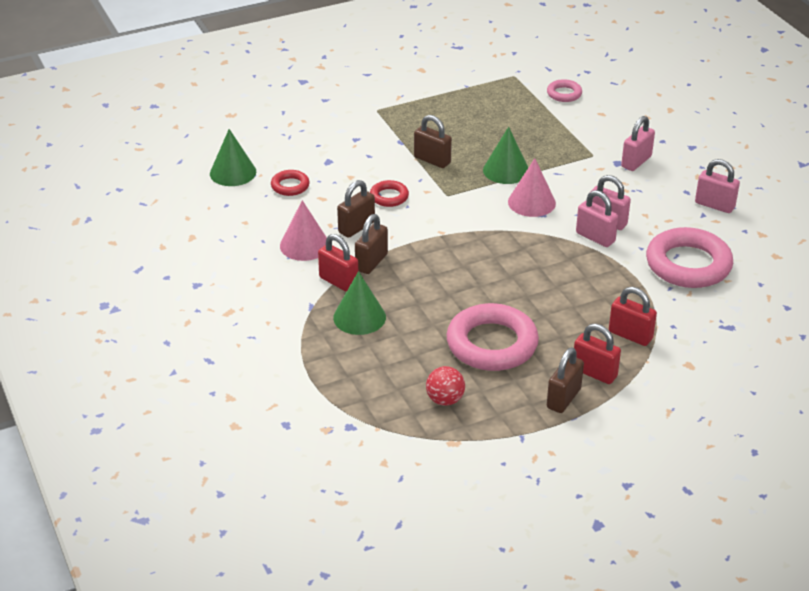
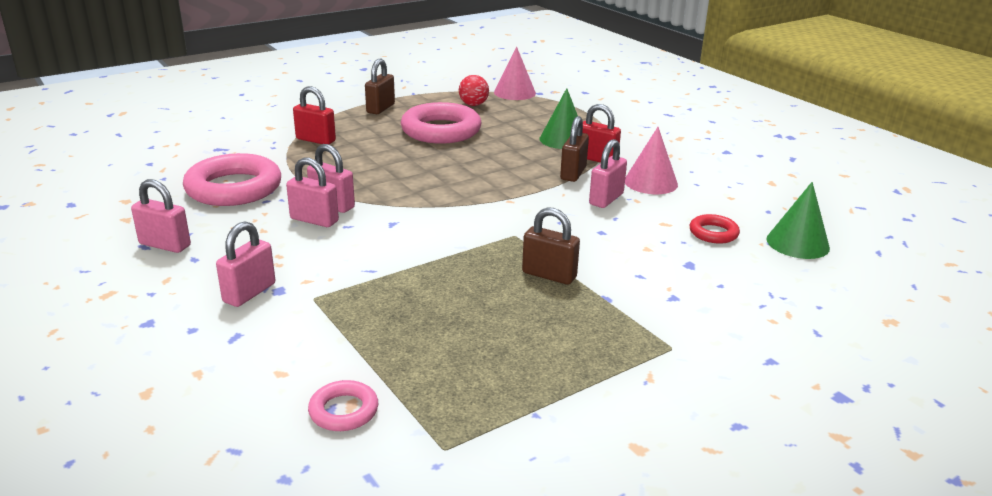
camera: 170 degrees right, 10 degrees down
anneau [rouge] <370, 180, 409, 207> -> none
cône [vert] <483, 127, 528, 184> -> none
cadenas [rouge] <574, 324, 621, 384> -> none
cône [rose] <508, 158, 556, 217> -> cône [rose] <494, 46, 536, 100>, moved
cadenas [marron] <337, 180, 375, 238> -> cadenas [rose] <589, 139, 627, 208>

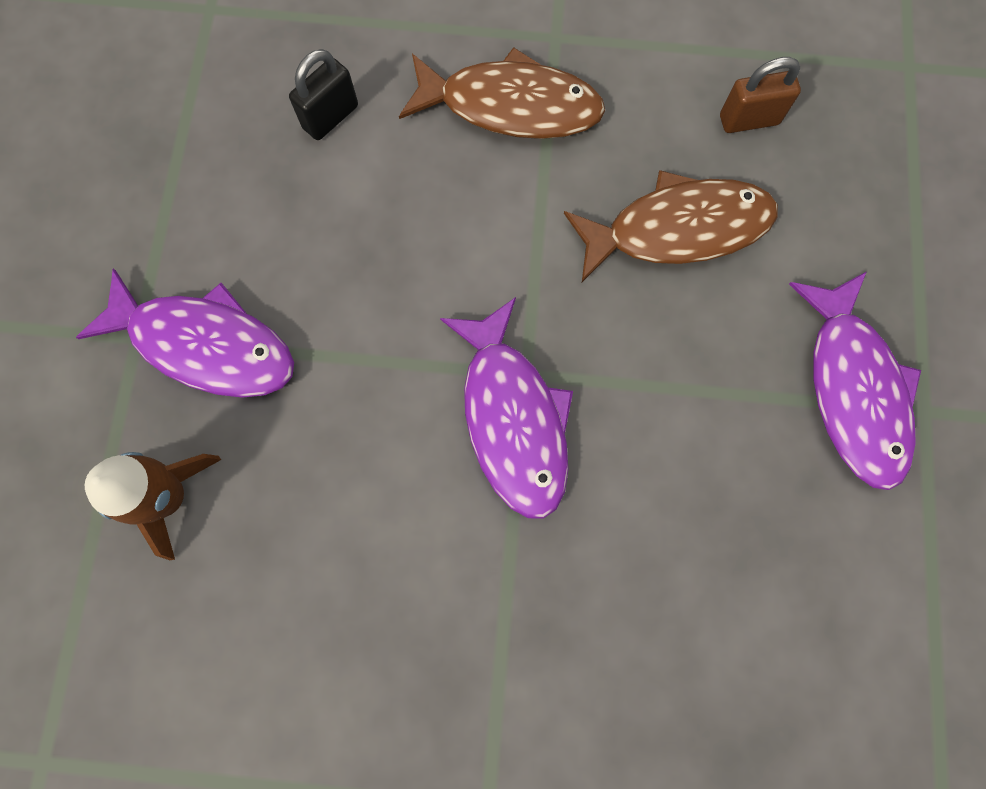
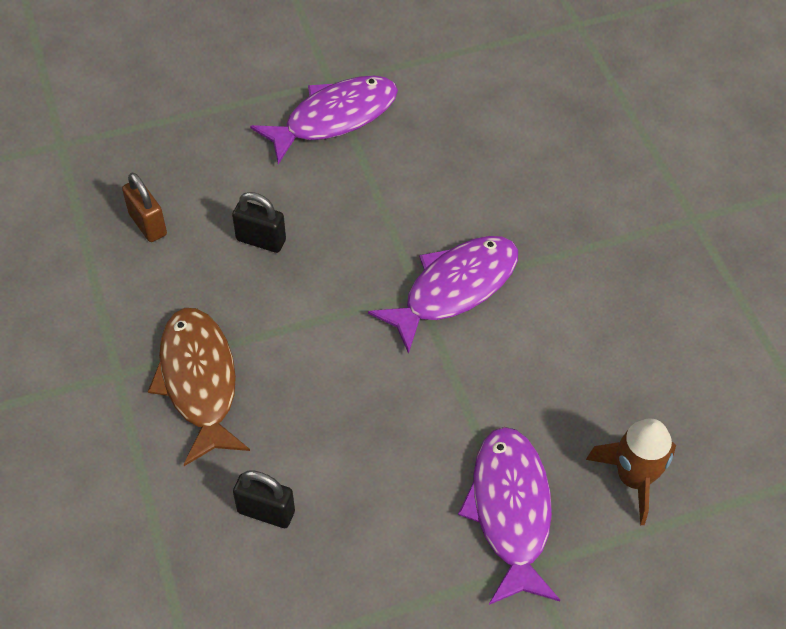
camera: 115 degrees left, 20 degrees down
poisson [marron] <564, 170, 778, 282> -> cadenas [noir] <232, 192, 286, 253>

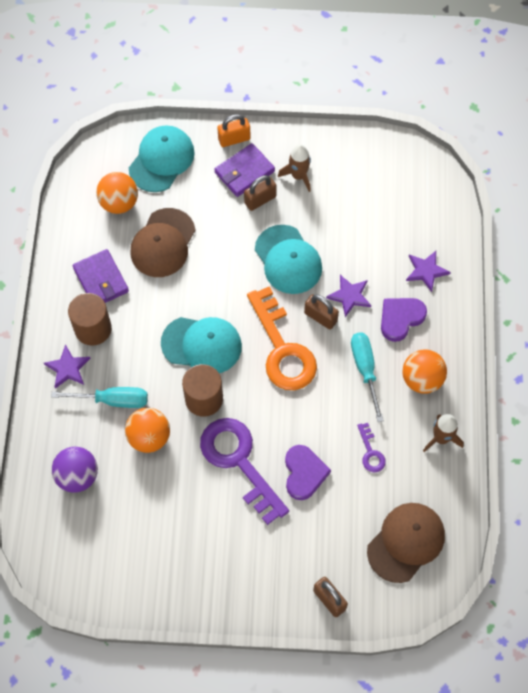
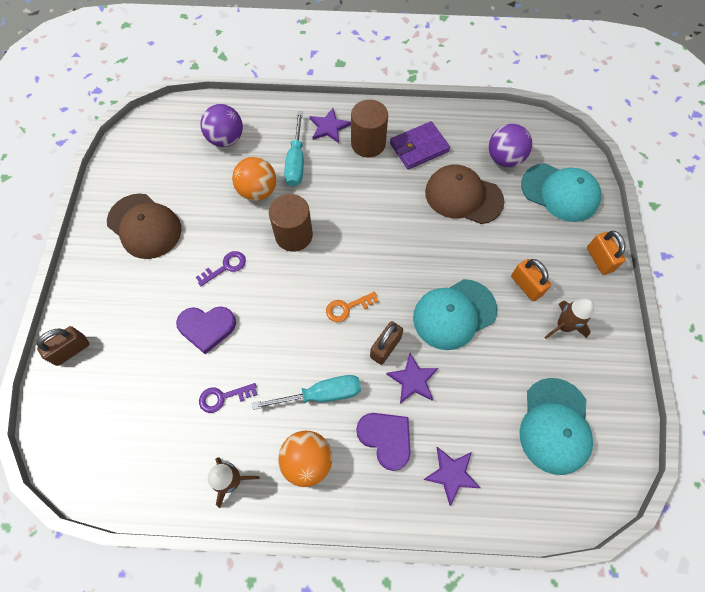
camera: 90 degrees right, 0 degrees up
portefeuille [violet] <214, 143, 275, 197> -> none
casquette [turquoise] <161, 317, 242, 373> -> casquette [turquoise] <519, 378, 593, 475>, moved
casquette [marron] <367, 503, 445, 583> -> casquette [marron] <107, 194, 181, 259>, moved
balle [orange] <96, 172, 138, 214> -> balle [violet] <489, 124, 532, 167>
cadenas [marron] <244, 175, 277, 211> -> cadenas [orange] <511, 259, 551, 301>
clé [violet] <200, 418, 289, 525> -> clé [violet] <196, 251, 246, 286>, x0.44
clé [orange] <247, 286, 317, 390> -> clé [orange] <326, 292, 379, 322>, x0.44

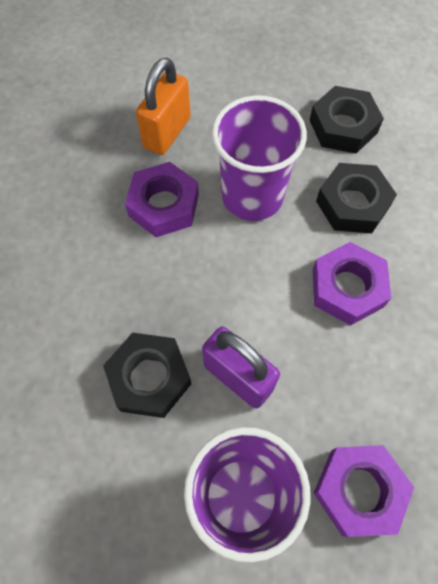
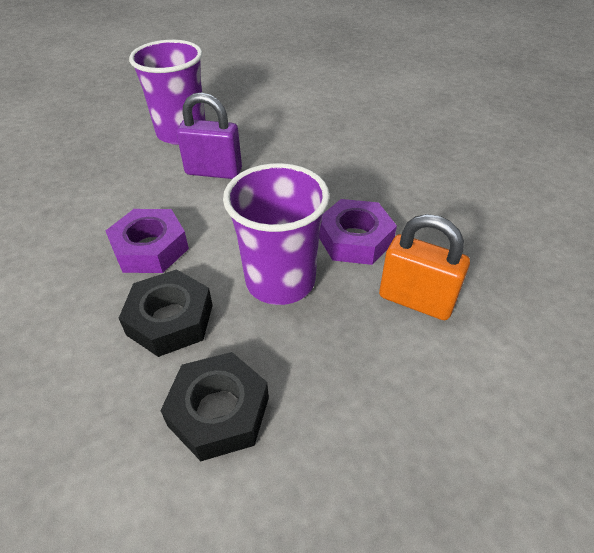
camera: 150 degrees right, 20 degrees down
écrou [noir] <103, 333, 191, 418> -> none
écrou [violet] <314, 445, 414, 537> -> none
cadenas [orange] <136, 58, 191, 155> -> cadenas [orange] <379, 214, 470, 320>, 60 degrees counterclockwise

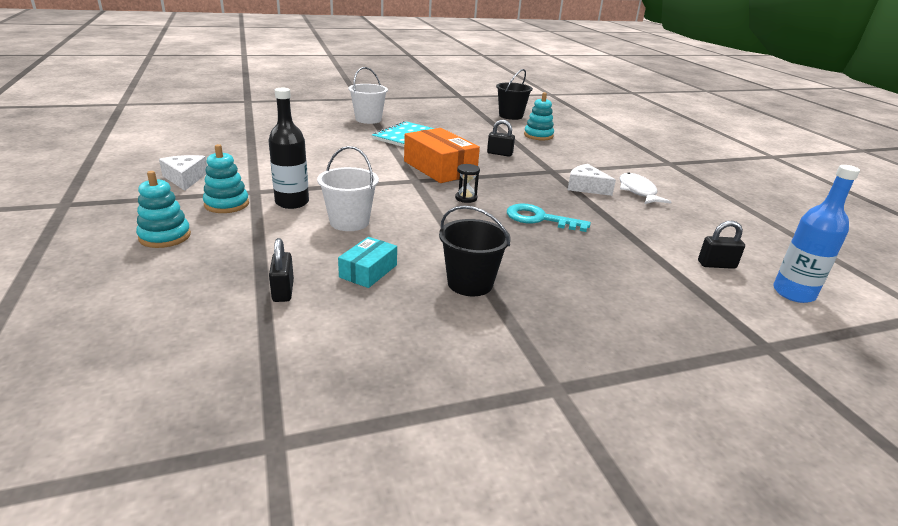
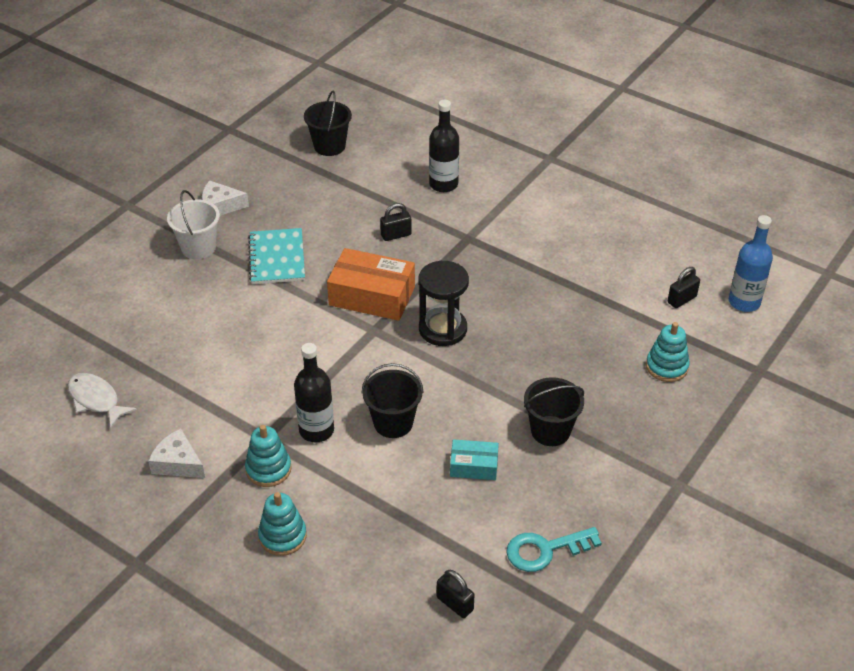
camera: 35 degrees left, 15 degrees up
none -> bouteille [noir] <429, 100, 459, 192>
cadenas [noir] <269, 238, 294, 302> -> cadenas [noir] <437, 570, 474, 618>, moved
clé [turquoise] <507, 204, 591, 232> -> clé [turquoise] <506, 527, 602, 572>, moved
jouet à empiler [turquoise] <524, 92, 554, 140> -> jouet à empiler [turquoise] <646, 322, 690, 382>, moved
fromage [blanc] <567, 164, 616, 196> -> fromage [blanc] <202, 180, 249, 216>, moved
poisson [blanc] <619, 172, 671, 204> -> poisson [blanc] <68, 373, 137, 429>, moved
seau [blanc] <317, 146, 379, 231> -> seau [noir] <362, 363, 424, 438>
boîte [turquoise] <338, 237, 397, 288> -> boîte [turquoise] <450, 439, 499, 480>, 75 degrees counterclockwise
sablier [noir] <455, 164, 480, 203> -> sablier [noir] <418, 261, 469, 346>, x2.10

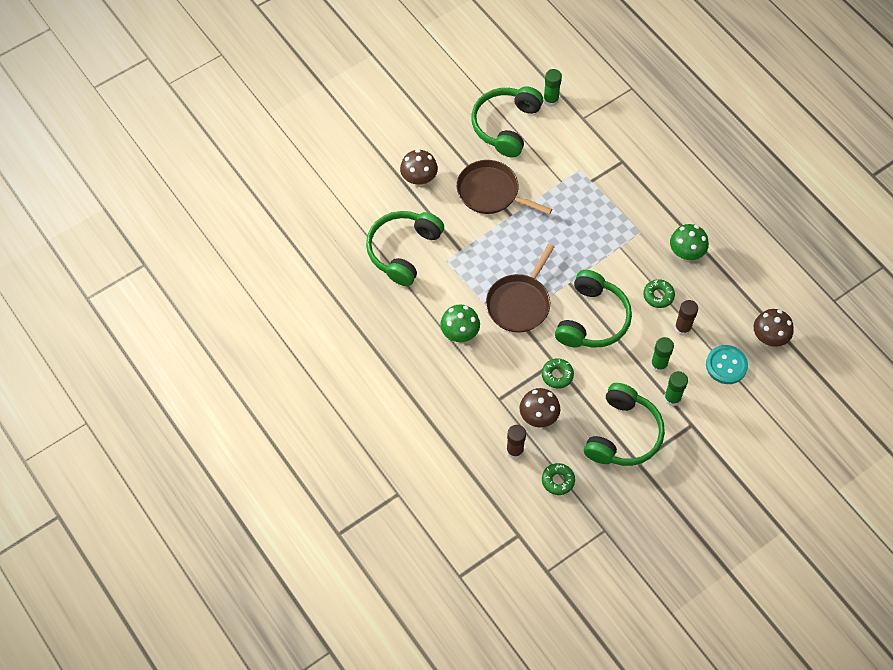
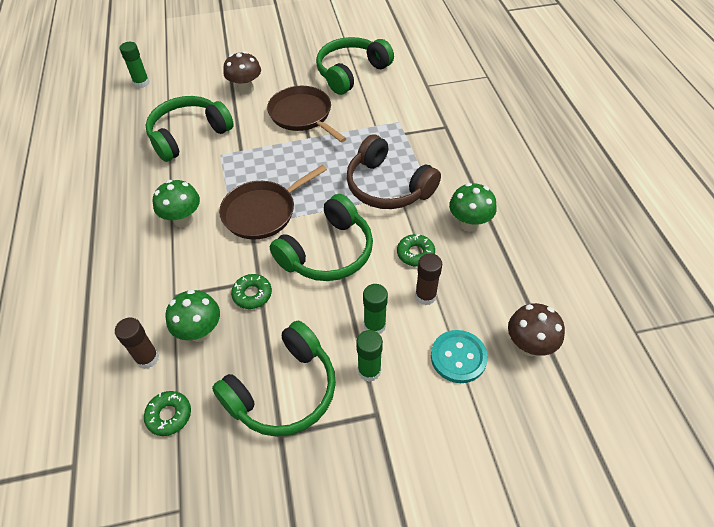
camera: 25 degrees right, 10 degrees down
none -> casque audio [marron] <346, 134, 441, 209>
bâton de colle [vert] <543, 69, 562, 107> -> bâton de colle [vert] <120, 42, 150, 88>, moved
champignon [marron] <520, 388, 560, 427> -> champignon [vert] <165, 289, 220, 342>

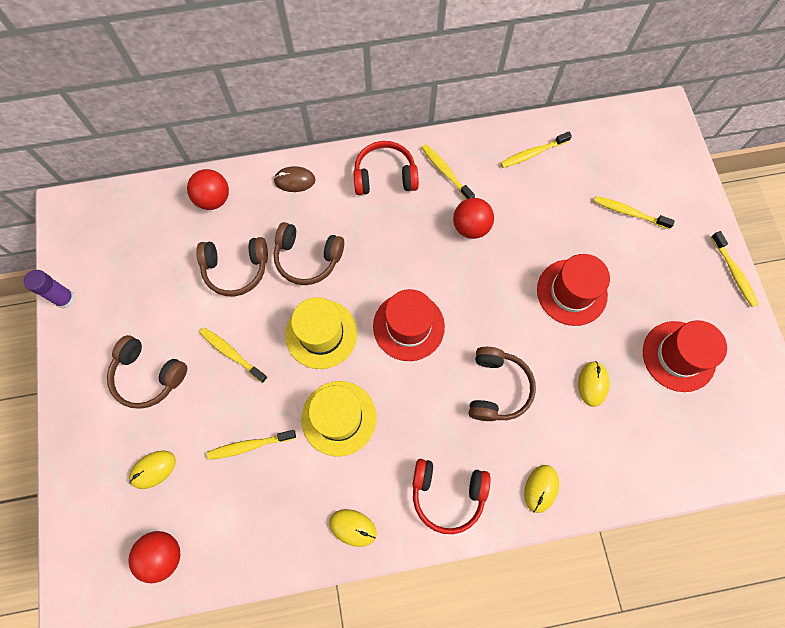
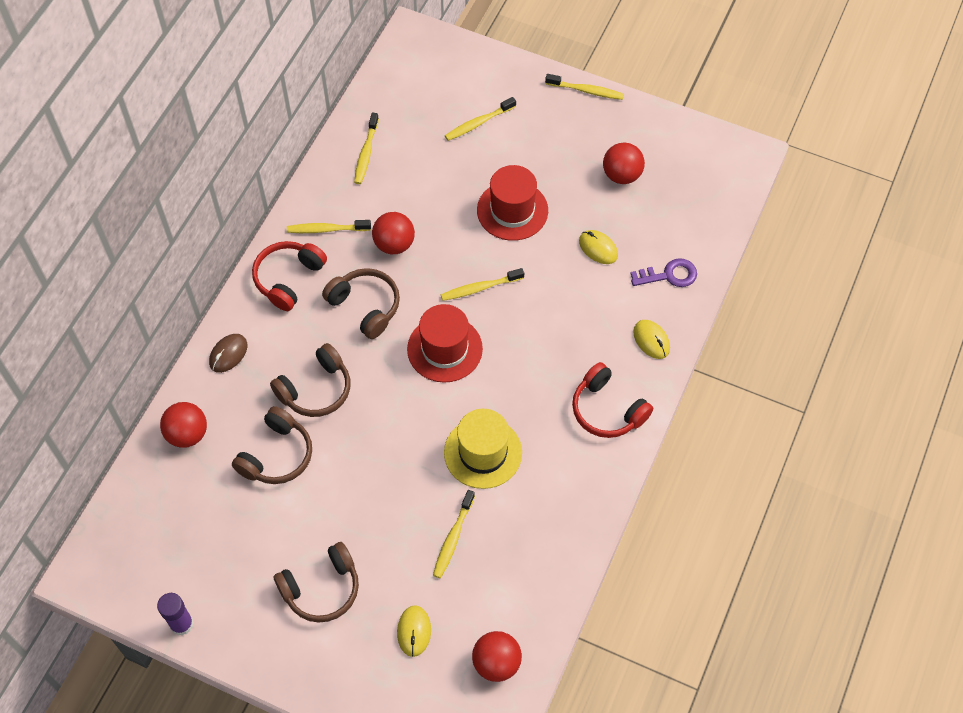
camera: 55 degrees left, 10 degrees down
chapeau [jaune] <285, 297, 357, 369> -> none
souris [jaune] <329, 509, 377, 547> -> none
none -> clé [violet] <630, 258, 697, 287>
brosse à dents [jaune] <199, 328, 268, 383> -> brosse à dents [jaune] <441, 268, 524, 301>, moved
casque audio [marron] <469, 347, 536, 421> -> casque audio [marron] <322, 268, 400, 339>, moved
chapeau [rouge] <643, 320, 727, 392> -> balle [rouge] <603, 142, 645, 184>
casque audio [rouge] <413, 459, 491, 534> -> casque audio [rouge] <572, 362, 653, 438>, 90 degrees clockwise

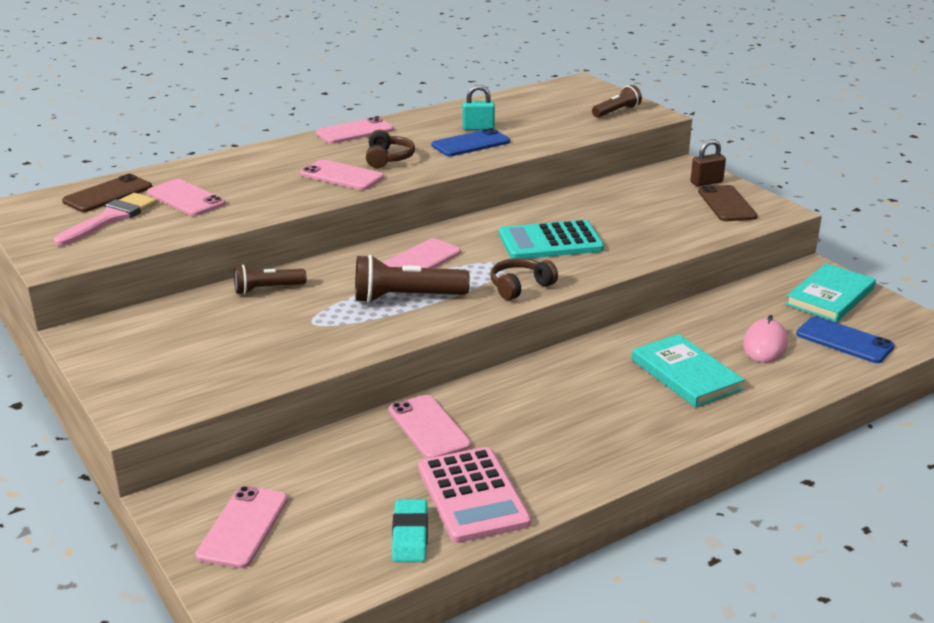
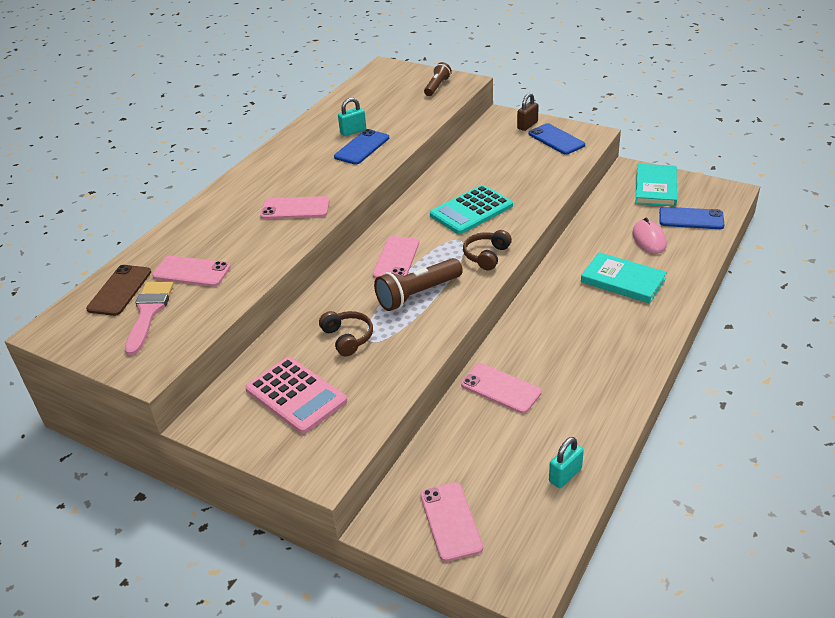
camera: 25 degrees left, 10 degrees up
lampe de poche [marron] <234, 265, 306, 295> -> none
téléphone [rose] <316, 117, 394, 144> -> none
casque audio [marron] <366, 130, 415, 168> -> casque audio [marron] <319, 311, 373, 357>, moved
calculatrice [rose] <418, 447, 531, 543> -> calculatrice [rose] <245, 357, 347, 434>, moved
gomme [turquoise] <392, 499, 428, 562> -> cadenas [turquoise] <549, 437, 584, 488>
téléphone [marron] <698, 185, 757, 221> -> téléphone [bleu] <529, 123, 585, 155>

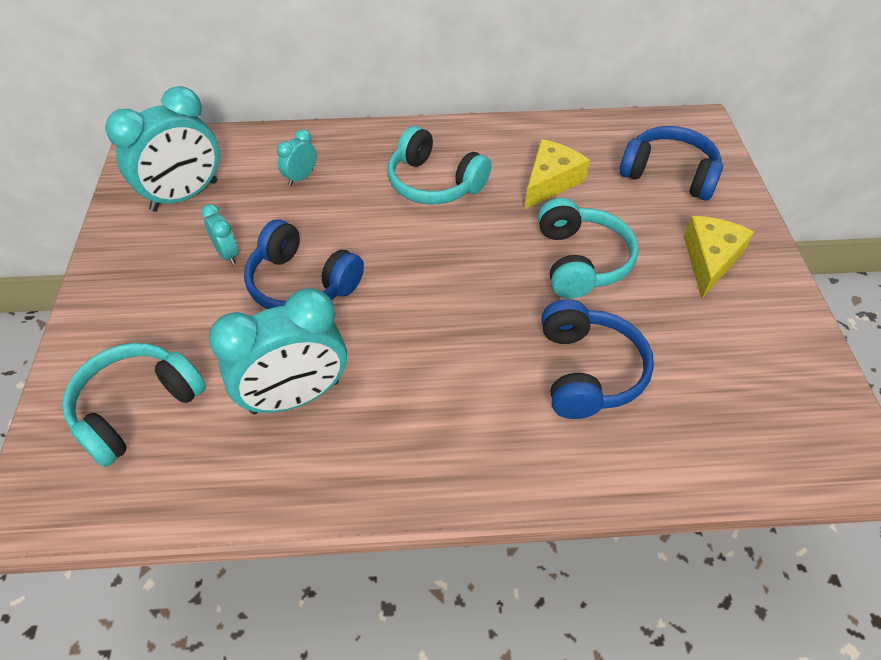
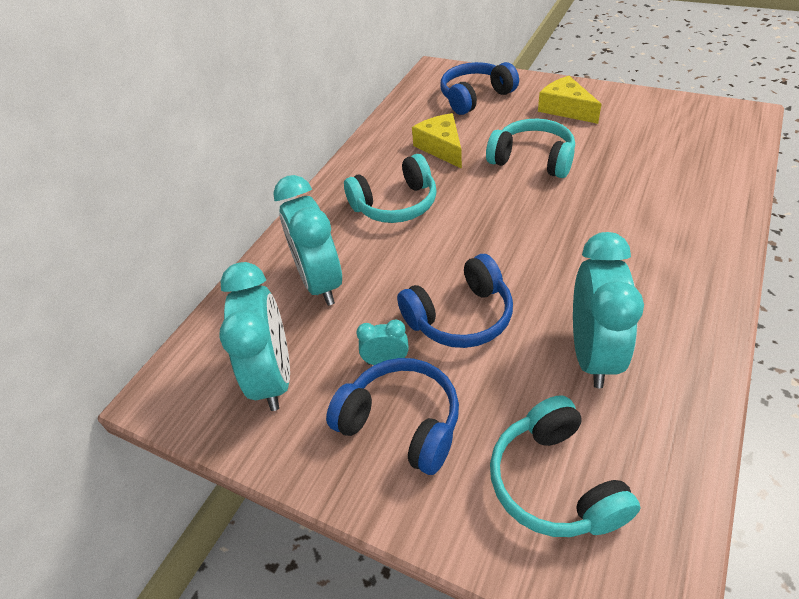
camera: 55 degrees left, 5 degrees down
casque audio [bleu] <541, 299, 654, 419> -> casque audio [bleu] <326, 358, 459, 475>, moved
réveil [turquoise] <277, 129, 316, 186> -> réveil [turquoise] <273, 175, 342, 306>, x2.16

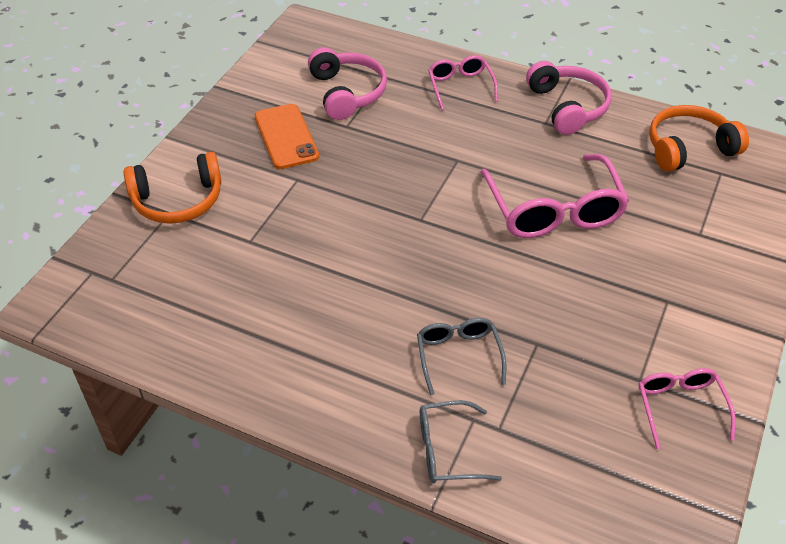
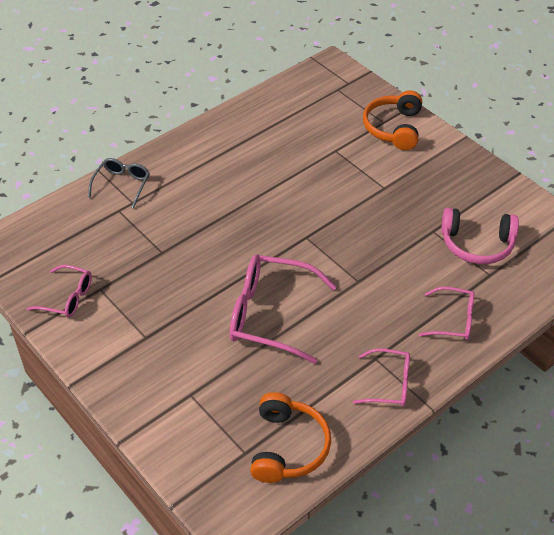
camera: 115 degrees right, 0 degrees up
téléphone [orange] <255, 104, 319, 169> -> none
lunettes [gris] <417, 318, 506, 395> -> none
casque audio [rose] <526, 61, 612, 135> -> lunettes [rose] <353, 348, 410, 406>

